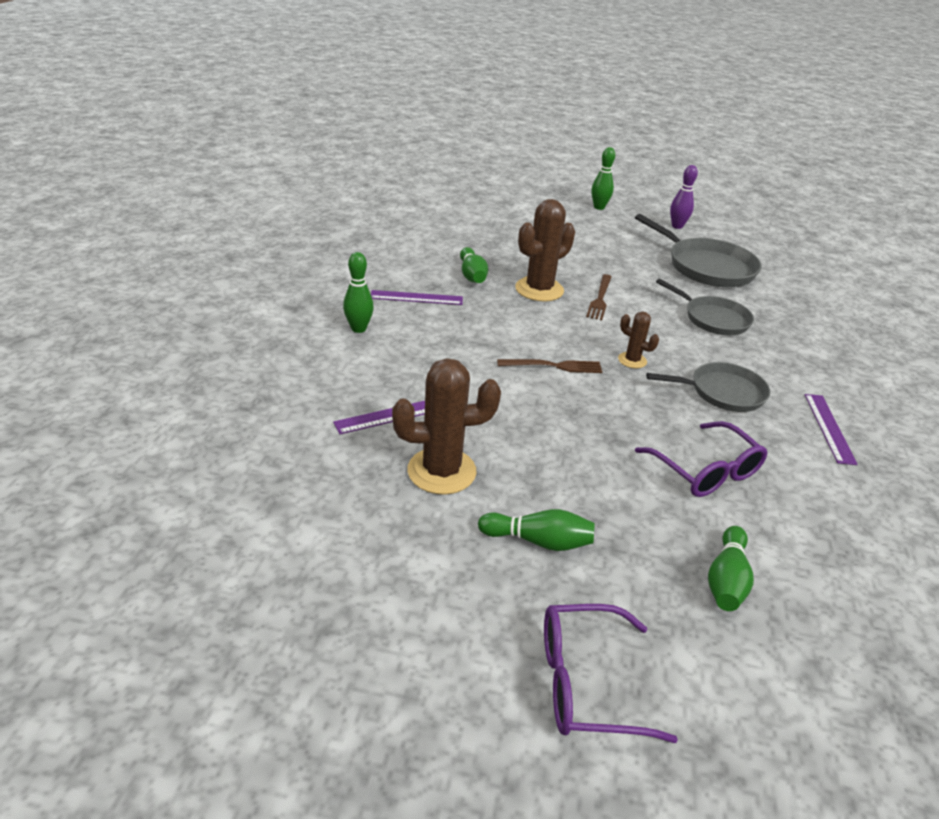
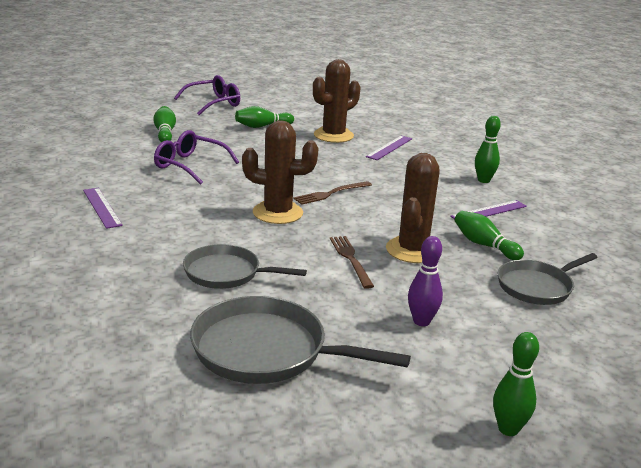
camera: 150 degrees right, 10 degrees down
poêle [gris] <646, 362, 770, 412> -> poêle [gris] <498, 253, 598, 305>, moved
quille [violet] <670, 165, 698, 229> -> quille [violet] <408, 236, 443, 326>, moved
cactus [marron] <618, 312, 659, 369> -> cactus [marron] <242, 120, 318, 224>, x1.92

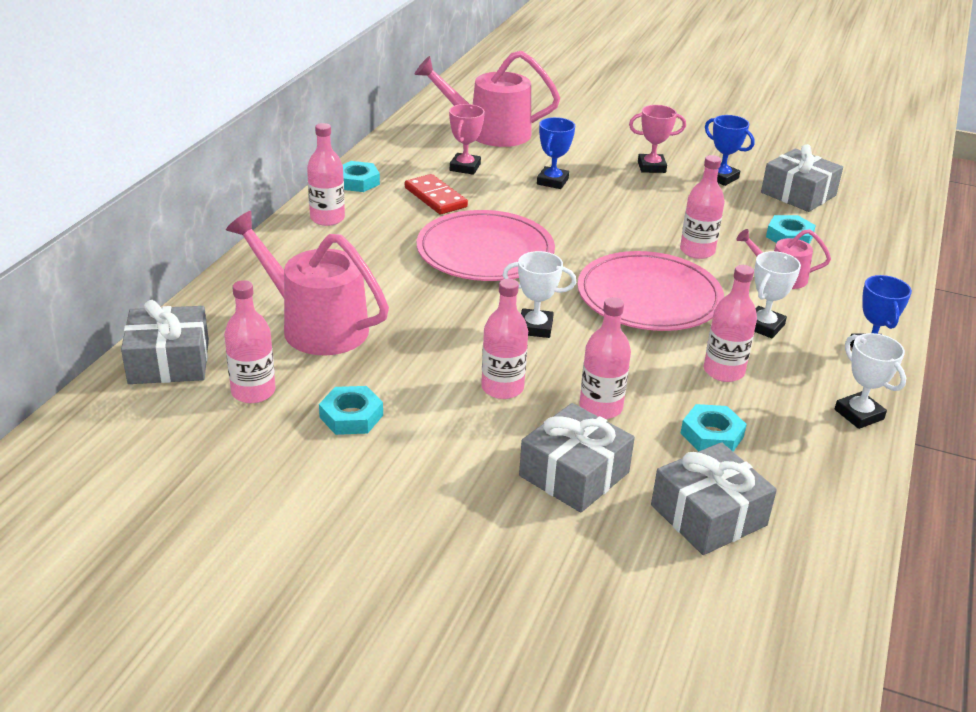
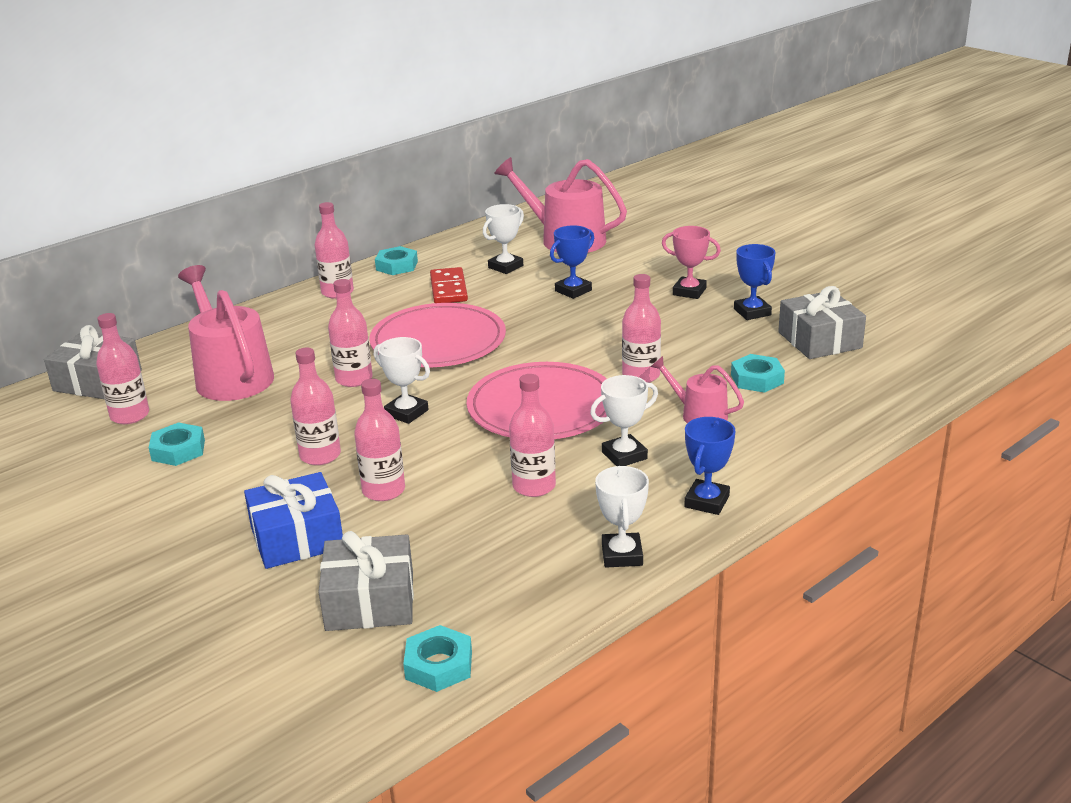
camera: 30 degrees right, 5 degrees down
none -> bouteille [rose] <328, 279, 373, 387>
écrou [turquoise] <680, 404, 747, 452> -> écrou [turquoise] <403, 625, 472, 692>, moved
trophée [rose] <449, 104, 485, 175> -> trophée [blanc] <483, 204, 524, 274>
cadeau [gris] <519, 403, 635, 513> -> cadeau [bleu] <244, 472, 343, 569>

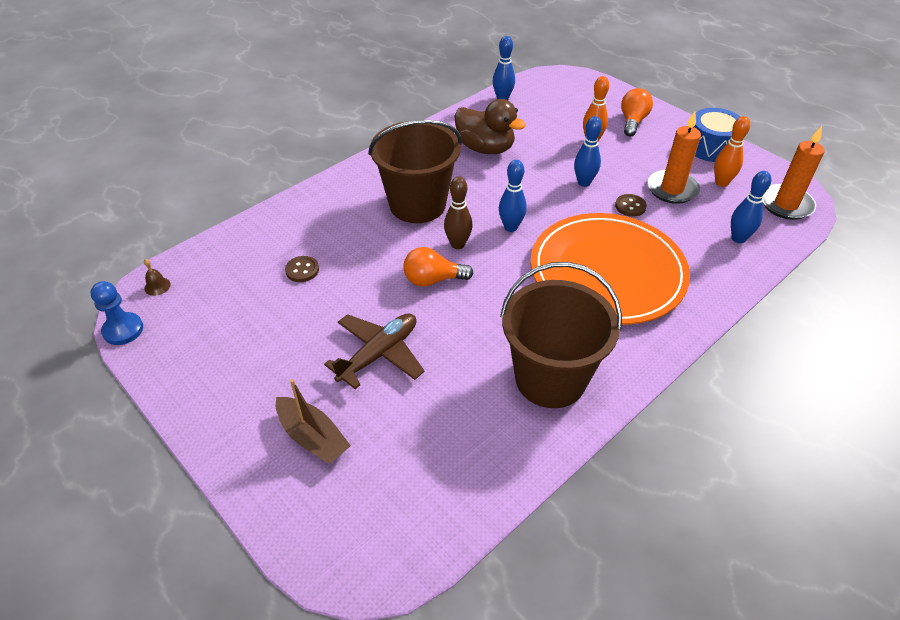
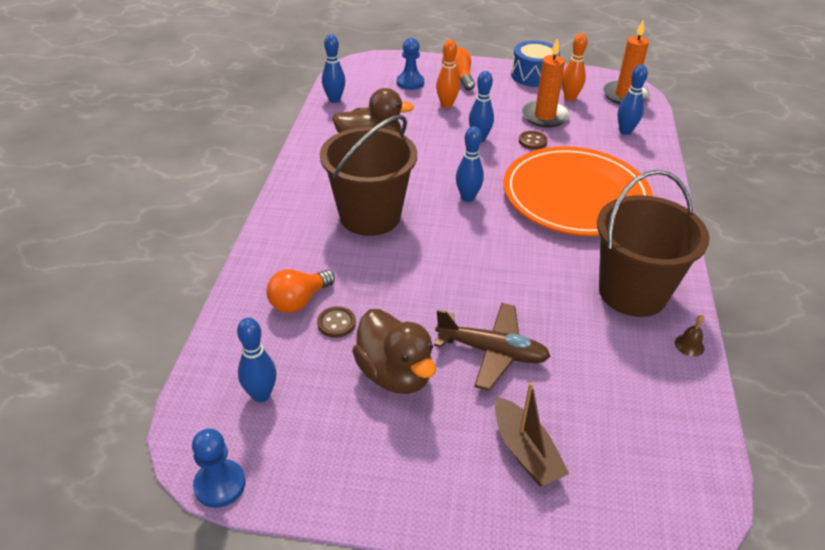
camera: 40 degrees left, 5 degrees down
quille [marron] <444, 177, 473, 249> -> none
none -> quille [bleu] <237, 318, 277, 402>
none -> canard [marron] <352, 309, 436, 394>
none -> pion [bleu] <397, 38, 424, 90>
cloche [marron] <144, 259, 171, 296> -> cloche [marron] <675, 315, 704, 356>, moved
ampoule [orange] <403, 247, 473, 287> -> ampoule [orange] <266, 269, 335, 313>, moved
bateau [marron] <276, 379, 351, 464> -> bateau [marron] <495, 382, 569, 486>, 60 degrees clockwise
avion [marron] <324, 314, 425, 389> -> avion [marron] <434, 303, 551, 391>, 105 degrees clockwise

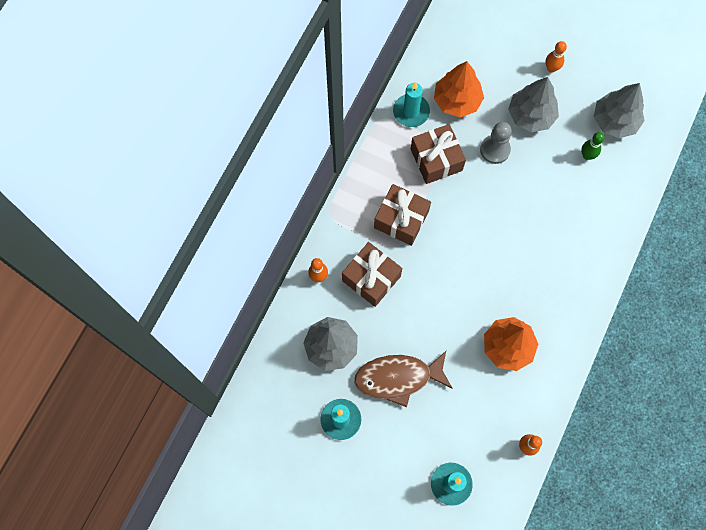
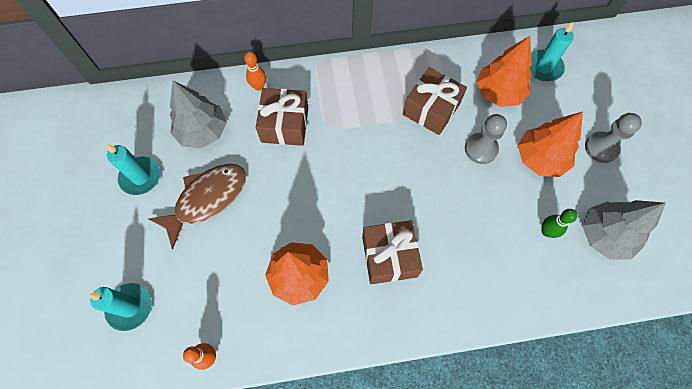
camera: 55 degrees right, 5 degrees down
cadeau [marron] <374, 184, 431, 246> -> cadeau [marron] <362, 220, 423, 284>, moved
bougie [turquoise] <393, 82, 430, 127> -> bougie [turquoise] <529, 21, 574, 81>, moved
quille [orange] <545, 41, 567, 72> -> pion [gris] <585, 113, 642, 163>
arbre [gris] <508, 77, 559, 132> -> arbre [orange] <518, 111, 583, 177>
poisson [marron] <354, 351, 453, 407> -> poisson [marron] <148, 164, 246, 249>, 90 degrees clockwise

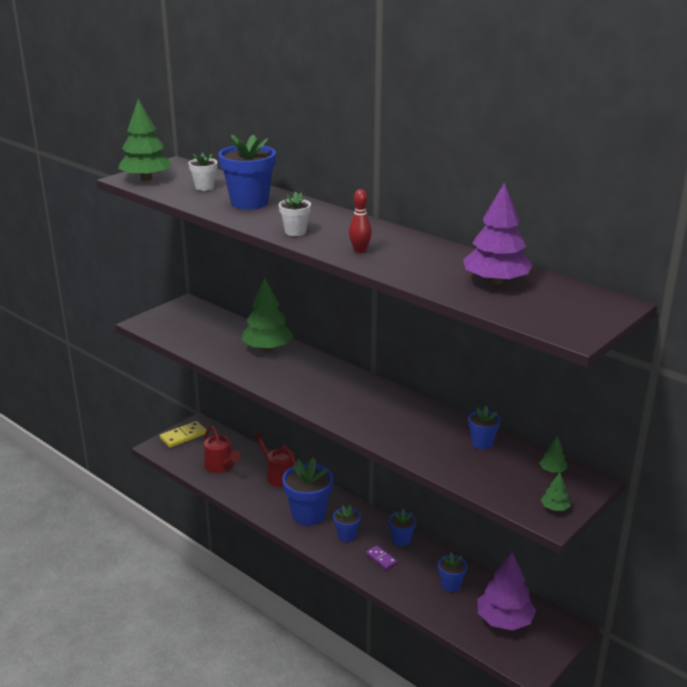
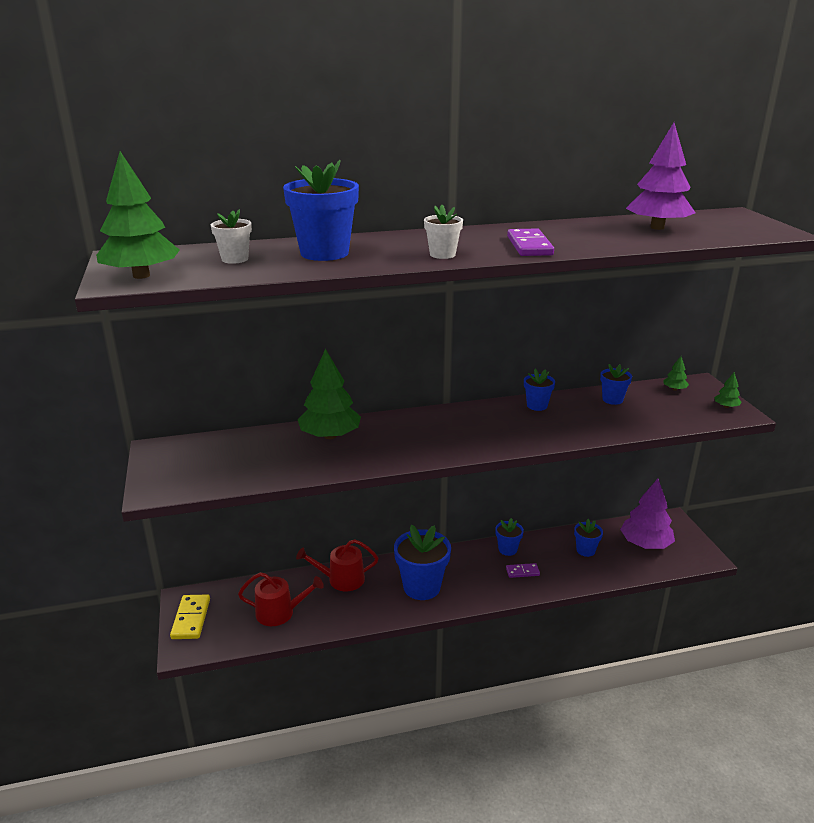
camera: 55 degrees left, 0 degrees up
pot de fleurs [bleu] <333, 505, 361, 542> -> pot de fleurs [bleu] <524, 369, 555, 411>, moved
quille [rouge] <349, 189, 372, 253> -> domino [violet] <507, 228, 554, 256>

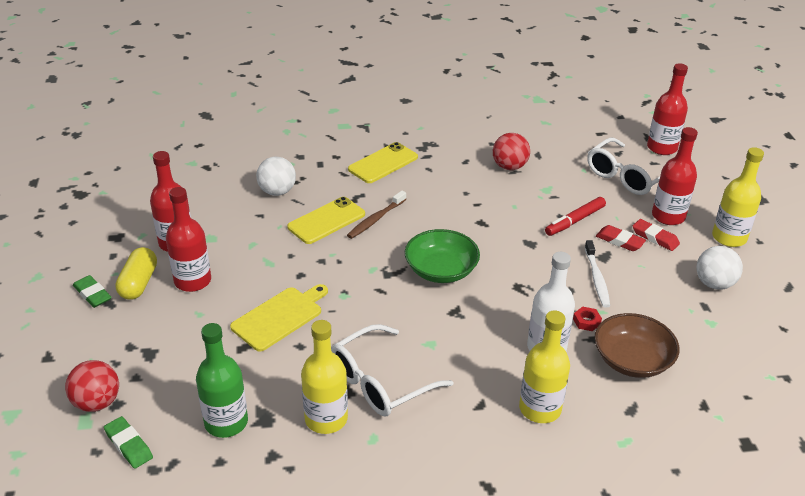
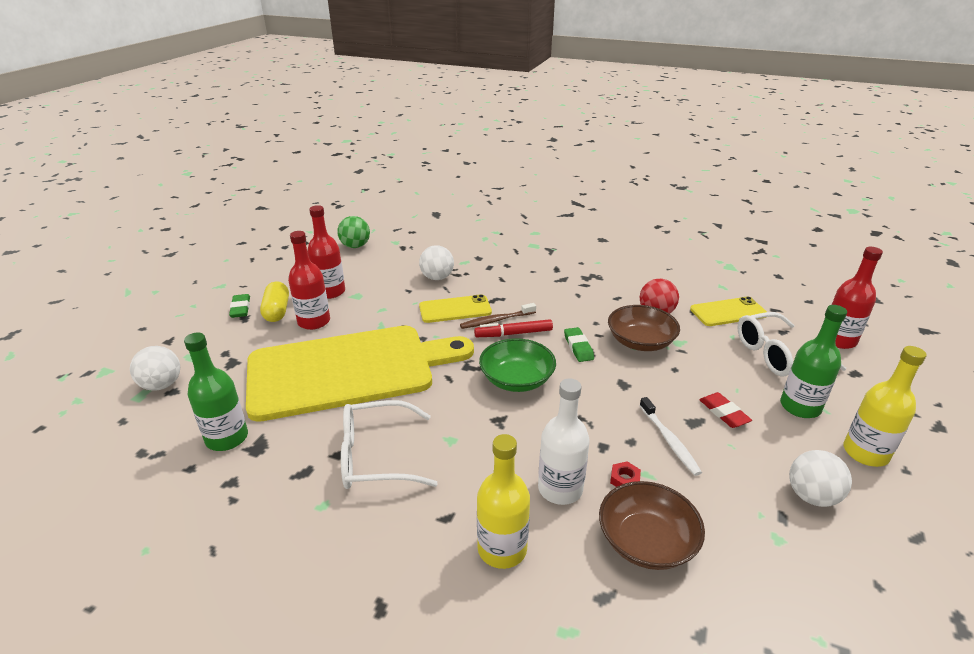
camera: 30 degrees right, 5 degrees down
bouteille [jaune] <301, 320, 348, 434> -> none
gomme [rouge] <633, 219, 680, 251> -> none
none -> balle [vert] <337, 216, 370, 248>
none -> bol [marron] <608, 305, 680, 351>
gomme [vert] <104, 416, 153, 469> -> gomme [vert] <564, 327, 594, 362>, moved
téléphone [jaune] <348, 142, 418, 183> -> téléphone [jaune] <690, 296, 767, 326>, moved
feutre [rouge] <545, 197, 606, 236> -> feutre [rouge] <474, 319, 553, 337>, moved
balle [rouge] <65, 360, 119, 412> -> balle [blanc] <130, 346, 180, 391>
bouteille [rouge] <652, 127, 698, 225> -> bouteille [vert] <780, 305, 847, 418>
gélule [jaune] <115, 247, 157, 300> -> gélule [jaune] <260, 281, 289, 322>, 45 degrees counterclockwise
brosse à dents [blanc] <585, 240, 610, 308> -> brosse à dents [blanc] <639, 397, 702, 476>, 45 degrees counterclockwise
planche à découper [jaune] <230, 284, 328, 351> -> planche à découper [jaune] <246, 326, 474, 422>, x2.24

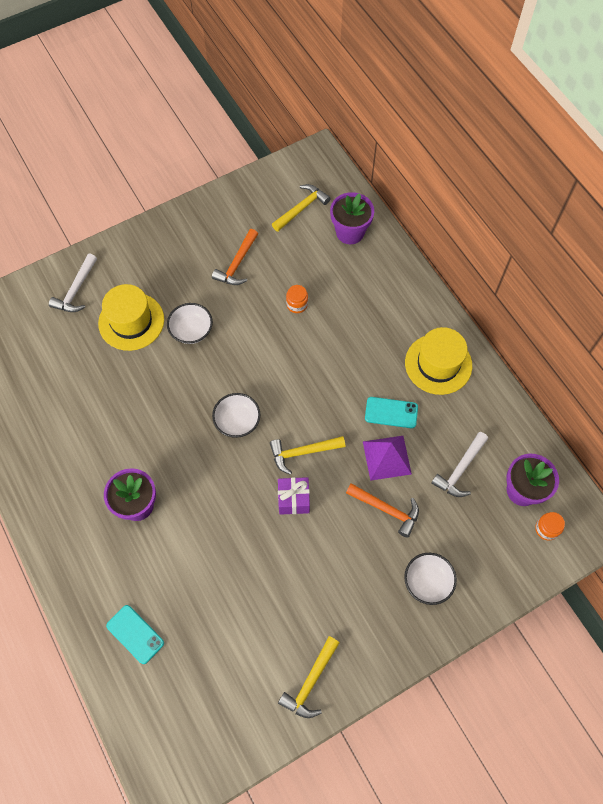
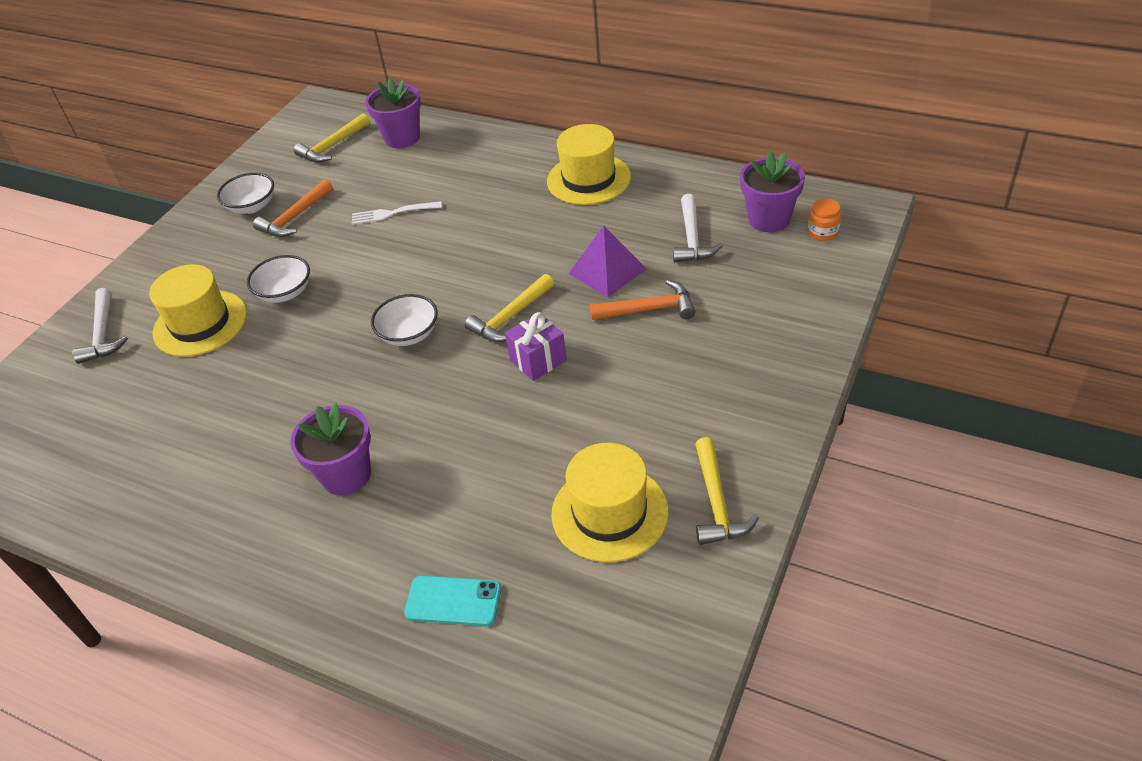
camera: 30 degrees left, 20 degrees down
téléphone [turquoise] <365, 397, 418, 428> -> none
none -> chapeau [jaune] <551, 443, 669, 562>
bol [blanc] <404, 553, 457, 605> -> bol [blanc] <217, 173, 274, 214>, moved
bocal [orange] <286, 285, 308, 313> -> fourchette [blanc] <352, 201, 442, 225>
marteau [orange] <212, 229, 258, 285> -> marteau [orange] <253, 179, 333, 237>, 45 degrees clockwise
marteau [jaune] <272, 184, 331, 232> -> marteau [jaune] <294, 113, 370, 163>, 150 degrees counterclockwise

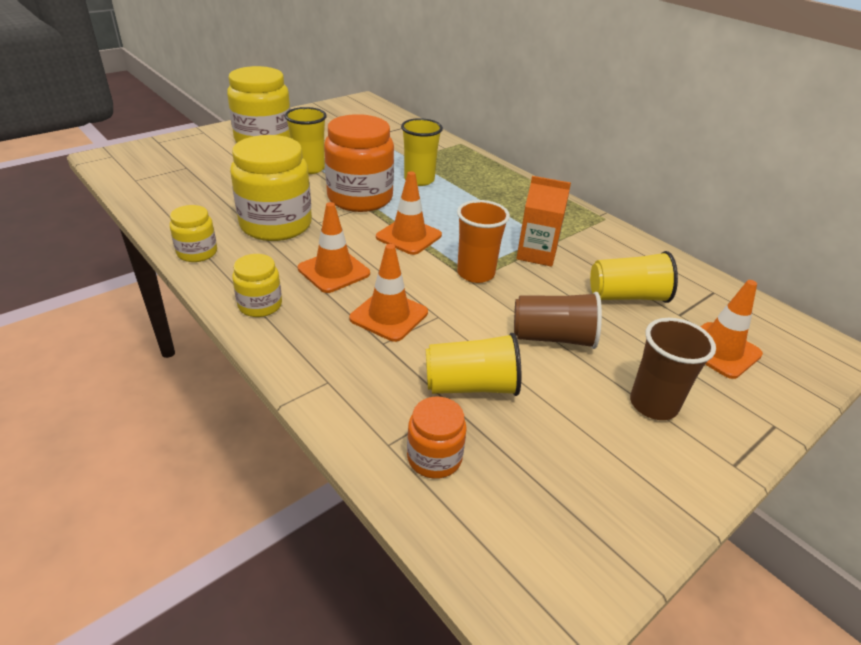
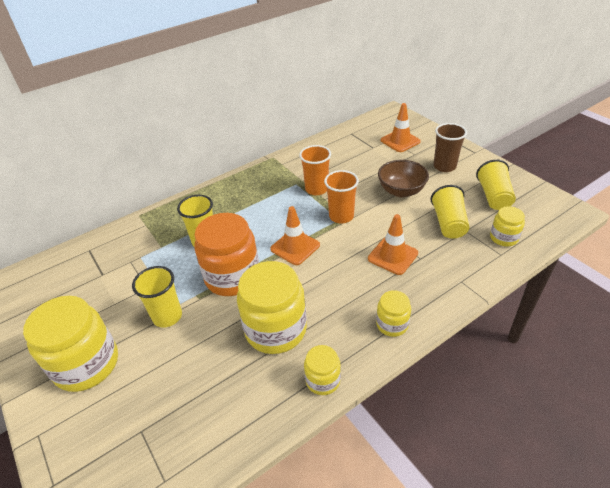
camera: 80 degrees left, 5 degrees up
cône de chantier [orange] <298, 202, 370, 293> -> none
gobelet [jaune] <590, 251, 678, 303> -> gobelet [jaune] <476, 160, 516, 210>, moved
gobelet [marron] <514, 292, 602, 349> -> bol [marron] <378, 160, 429, 197>
brique de lait [orange] <516, 176, 571, 267> -> gobelet [orange] <299, 145, 331, 195>
bocal [orange] <407, 396, 467, 479> -> bocal [jaune] <490, 206, 525, 247>

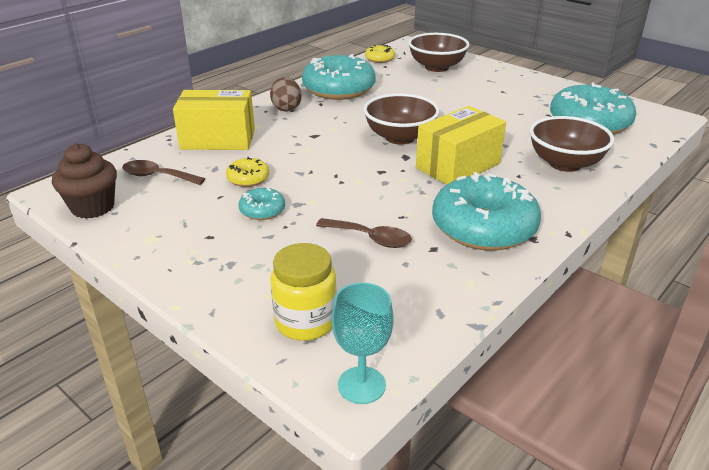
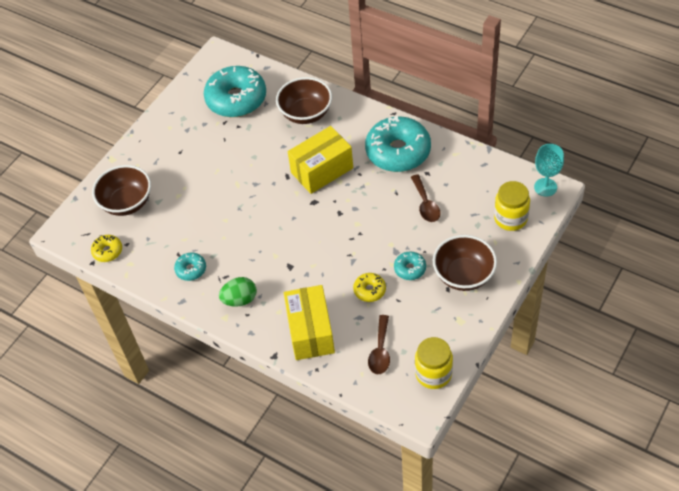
camera: 95 degrees left, 20 degrees up
bol [marron] <363, 93, 440, 145> -> bol [marron] <433, 235, 497, 291>, moved
muffin [marron] <52, 143, 117, 219> -> bocal [jaune] <415, 337, 453, 389>
œuf [marron] <270, 77, 302, 111> -> œuf [vert] <219, 277, 257, 307>
cuillère [marron] <316, 218, 412, 248> -> cuillère [marron] <411, 174, 440, 222>, 150 degrees clockwise
boîte [jaune] <416, 106, 506, 184> -> boîte [jaune] <288, 126, 353, 194>, 75 degrees counterclockwise
beignet [turquoise] <302, 54, 376, 100> -> beignet [turquoise] <174, 252, 206, 281>, x0.46

